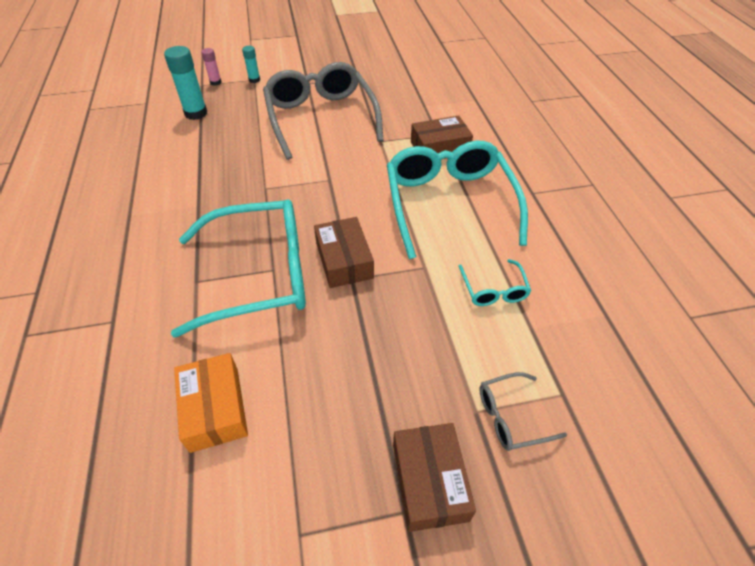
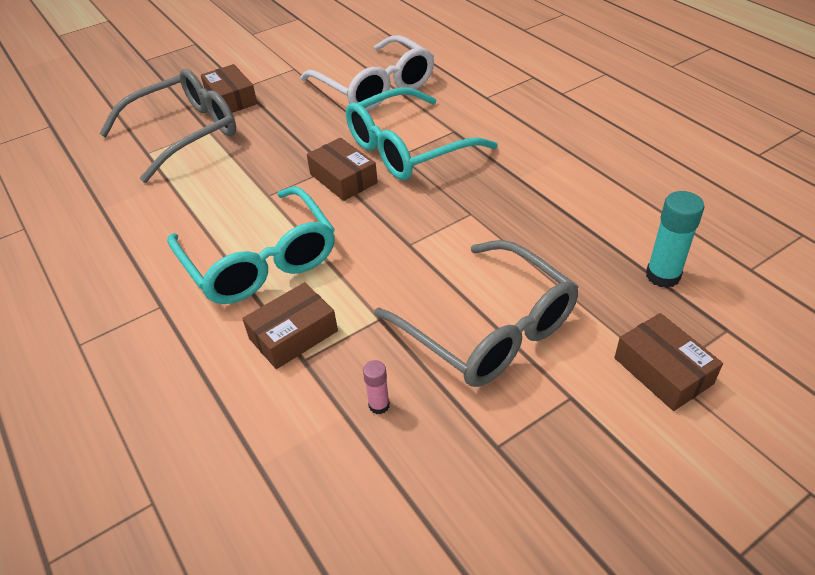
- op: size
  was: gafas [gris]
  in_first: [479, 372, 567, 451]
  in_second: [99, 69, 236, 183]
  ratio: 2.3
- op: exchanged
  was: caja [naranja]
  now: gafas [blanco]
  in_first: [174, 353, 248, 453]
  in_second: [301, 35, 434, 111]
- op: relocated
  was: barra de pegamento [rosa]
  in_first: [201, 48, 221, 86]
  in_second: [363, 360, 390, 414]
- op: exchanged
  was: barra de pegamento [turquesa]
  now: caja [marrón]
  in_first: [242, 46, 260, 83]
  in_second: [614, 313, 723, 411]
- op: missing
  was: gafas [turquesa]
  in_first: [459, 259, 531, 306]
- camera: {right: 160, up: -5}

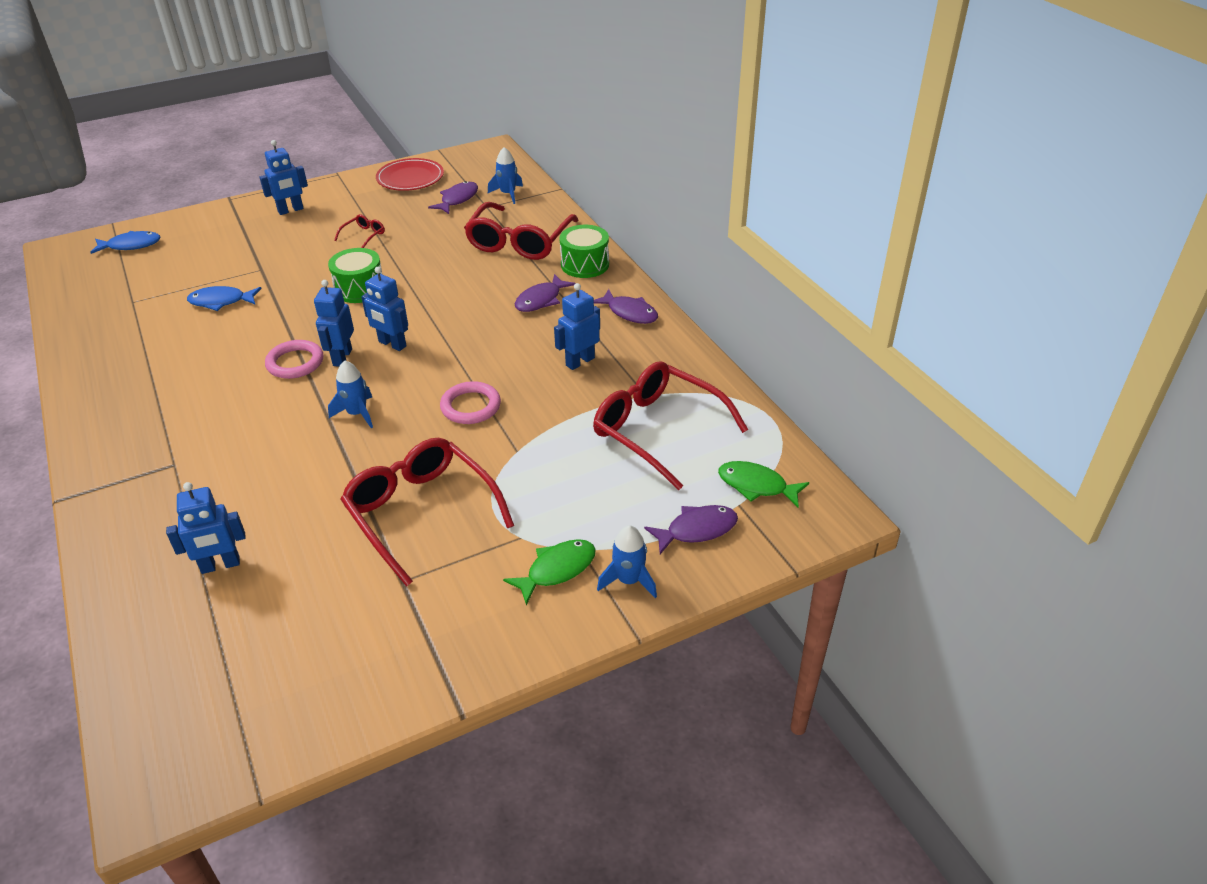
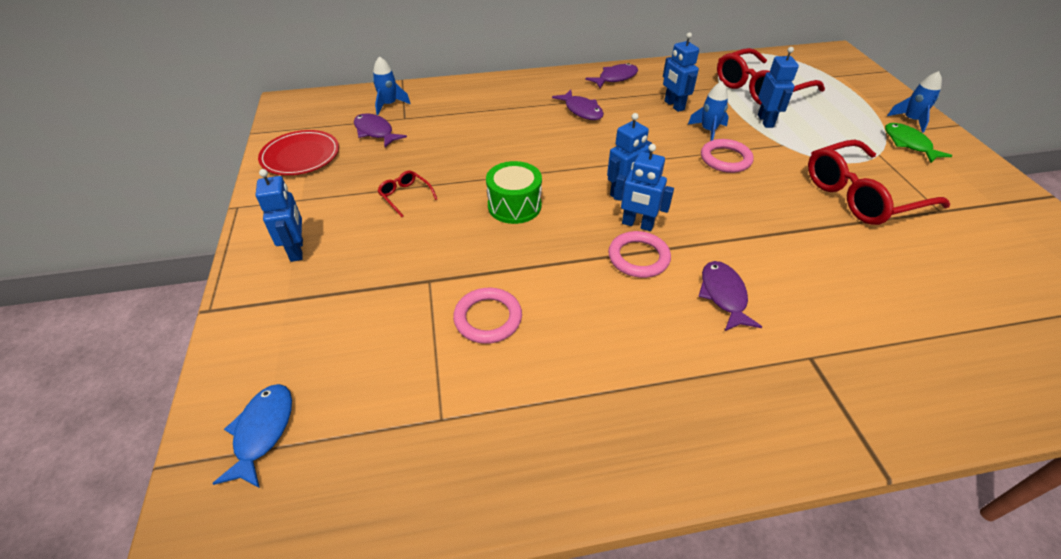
- op: exchanged
  was: pez [azul]
  now: anillo [rosa]
  in_first: [187, 286, 262, 311]
  in_second: [453, 287, 522, 344]
- op: relocated
  was: cohete [azul]
  in_first: [328, 360, 373, 428]
  in_second: [688, 81, 729, 141]
- op: relocated
  was: pez [morado]
  in_first: [644, 505, 738, 554]
  in_second: [698, 261, 762, 331]
- op: relocated
  was: robot [azul]
  in_first: [166, 482, 246, 574]
  in_second: [758, 47, 799, 128]
- op: missing
  was: gafas [rojo]
  in_first: [464, 202, 578, 260]
- op: missing
  was: tambor [verde]
  in_first: [559, 225, 609, 278]
- op: missing
  was: pez [verde]
  in_first: [718, 461, 809, 507]
- camera: {right: -75, up: 5}

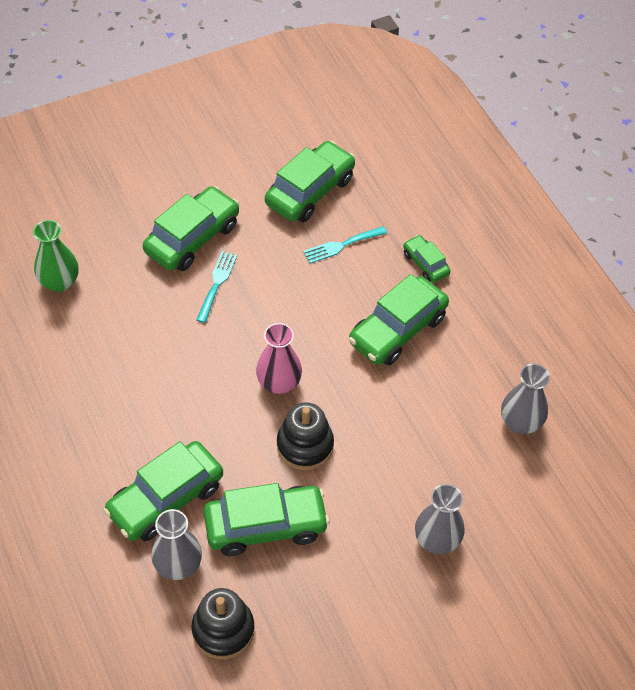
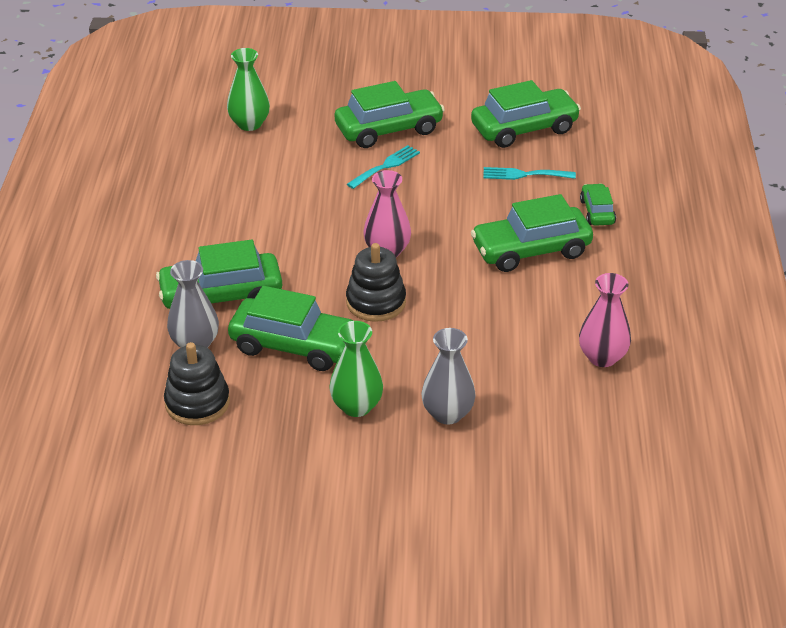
- op: appeared
  now: florero [verde]
  in_second: [329, 321, 383, 417]
- op: colour
  was: florero [gris]
  now: florero [rosa]
  in_first: [501, 364, 550, 434]
  in_second: [579, 273, 631, 367]
- camera: {right: 30, up: -15}

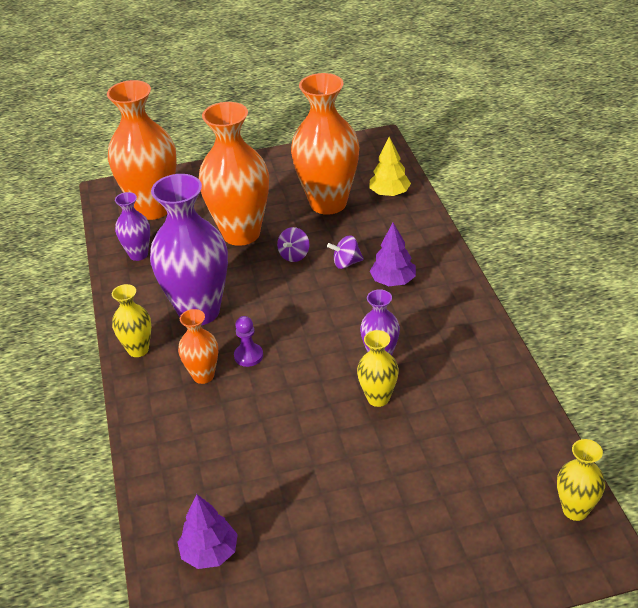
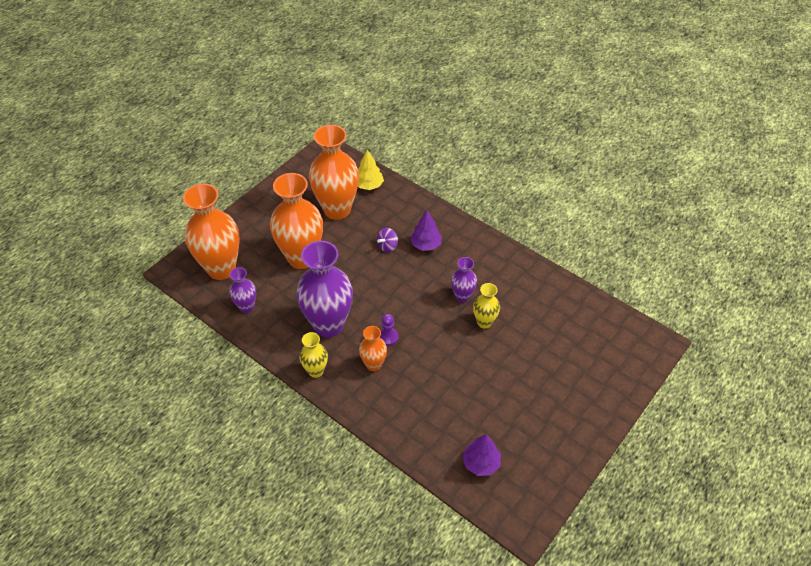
- op: missing
  was: peonza [morado]
  in_first: [277, 227, 310, 262]
- op: missing
  was: florero [amarillo]
  in_first: [557, 439, 605, 521]
- camera: {right: -40, up: 10}

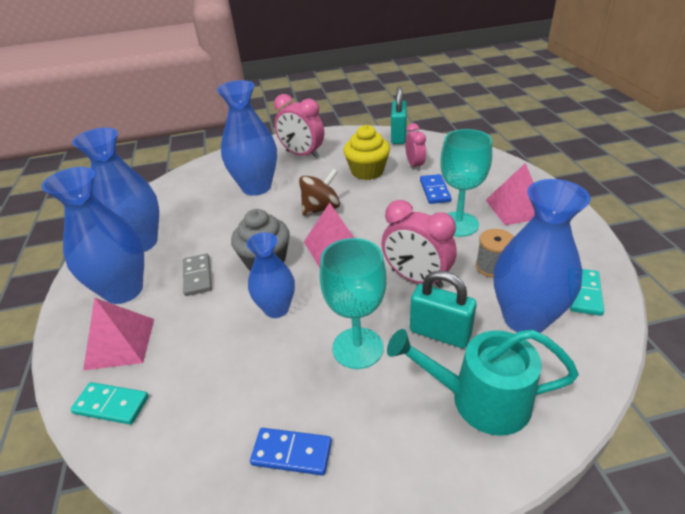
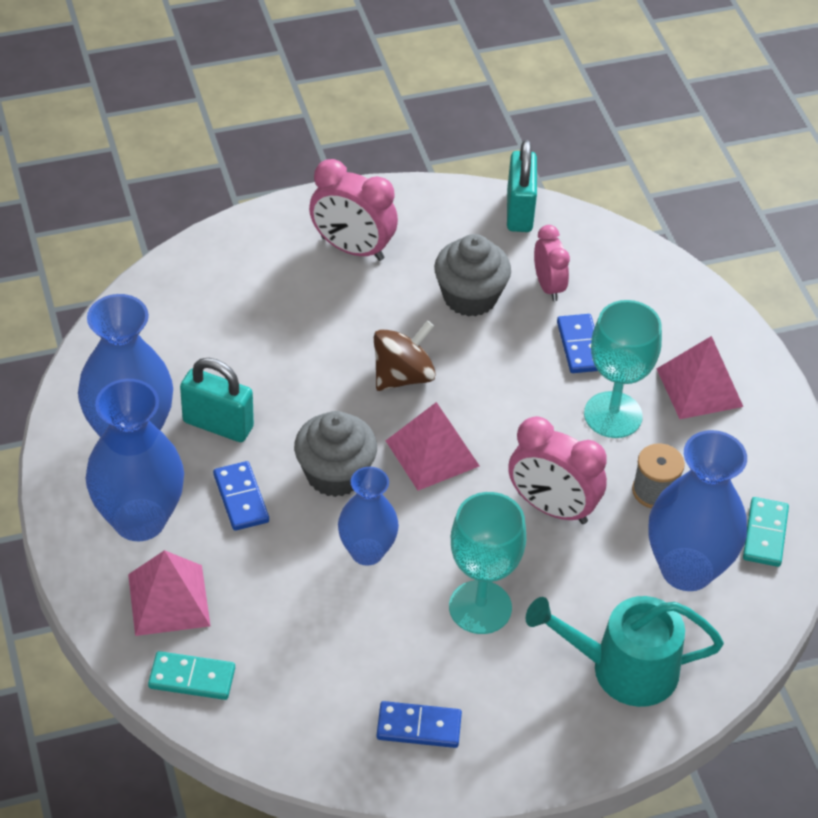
- op: relocated
  was: candado [turquesa]
  in_first: [410, 270, 477, 348]
  in_second: [180, 358, 254, 442]
- op: colour
  was: ficha de dominó [gris]
  now: ficha de dominó [azul]
  in_first: [183, 254, 212, 296]
  in_second: [213, 461, 269, 531]
- op: colour
  was: magdalena [amarillo]
  now: magdalena [gris]
  in_first: [343, 125, 390, 180]
  in_second: [434, 234, 511, 317]
- op: missing
  was: florero [azul]
  in_first: [217, 80, 277, 196]
- camera: {right: -10, up: 10}

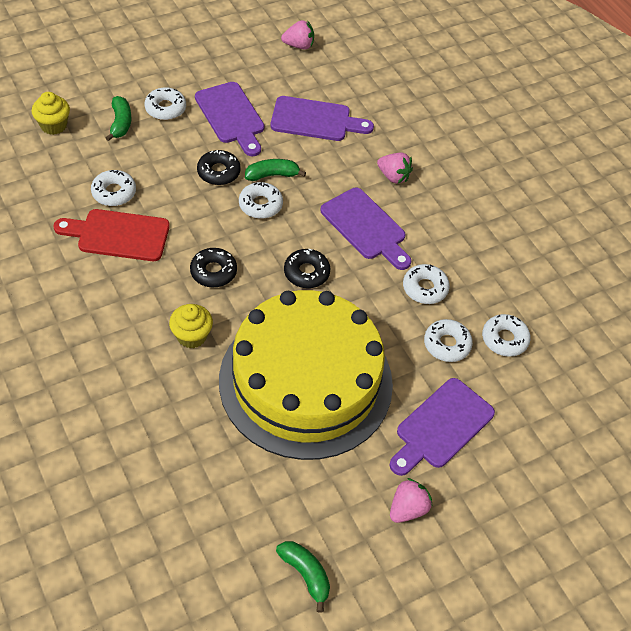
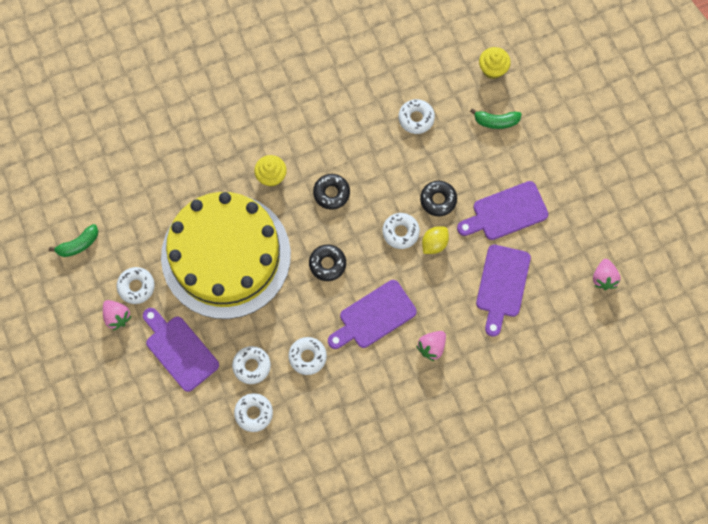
- op: relocated
  was: rosquilla [blanco]
  in_first: [144, 87, 186, 120]
  in_second: [117, 267, 155, 304]
- op: exchanged
  was: plátano [verde]
  now: limón [amarillo]
  in_first: [245, 159, 306, 181]
  in_second: [422, 226, 449, 254]
- op: missing
  was: tabla de cortar [rojo]
  in_first: [54, 209, 170, 261]
- camera: {right: 100, up: 20}

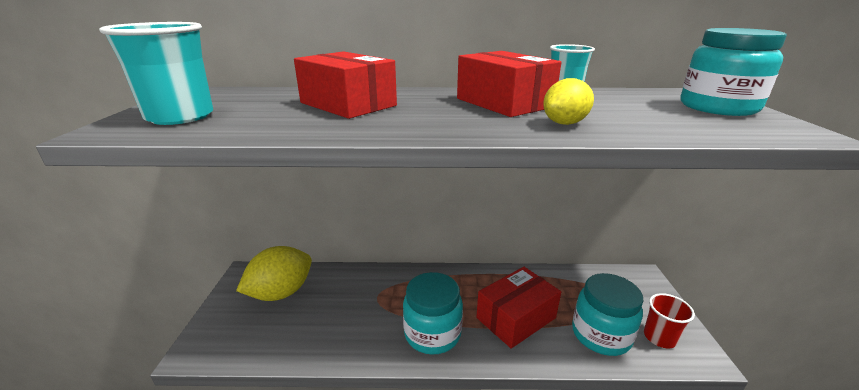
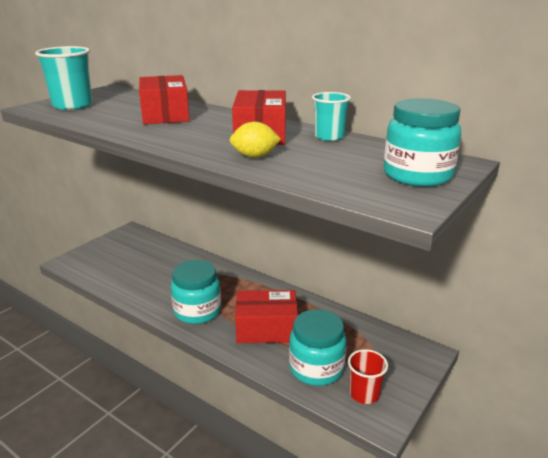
- op: missing
  was: limón [amarillo]
  in_first: [236, 246, 312, 301]
- camera: {right: 35, up: 0}

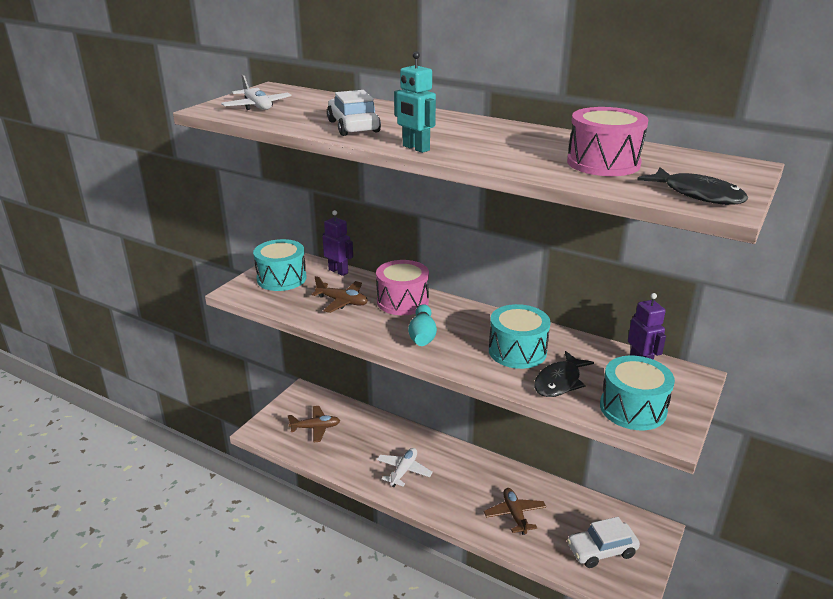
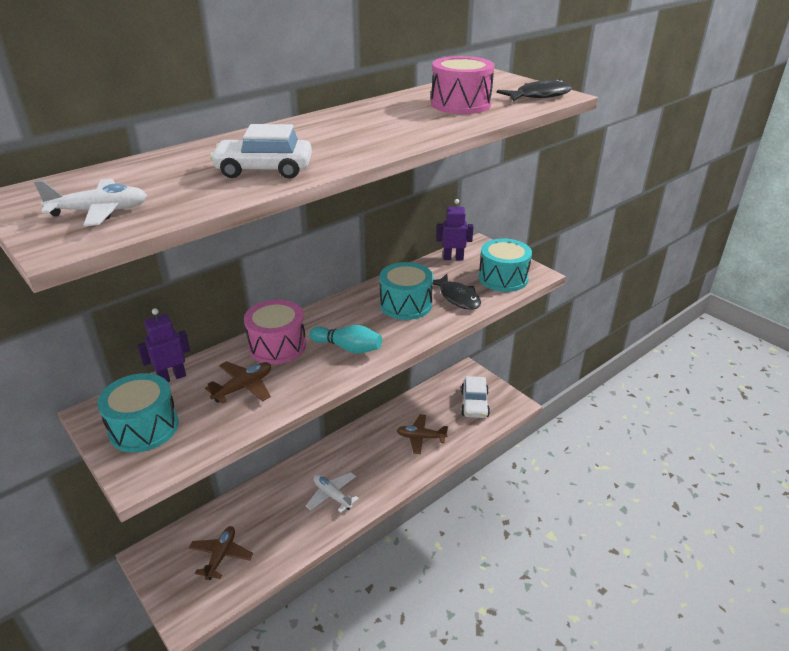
- op: missing
  was: robot [turquesa]
  in_first: [394, 51, 436, 153]
- camera: {right: -70, up: 5}

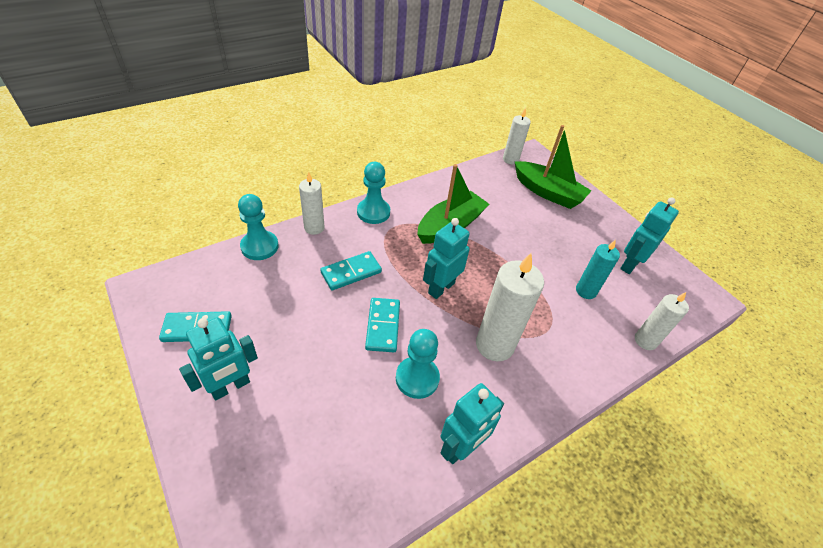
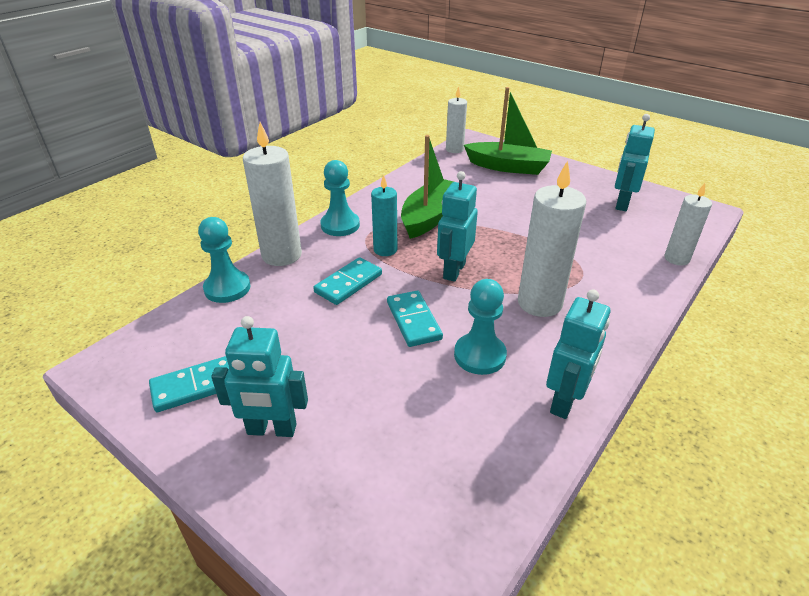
- op: spun
  was: robot [turquesa]
  in_first: [179, 317, 258, 400]
  in_second: [211, 316, 308, 437]
  clockwise: 60
- op: size
  was: vela [blanco]
  in_first: [299, 172, 325, 235]
  in_second: [243, 122, 302, 266]
  ratio: 1.65
- op: relocated
  was: vela [turquesa]
  in_first: [576, 240, 620, 299]
  in_second: [371, 175, 397, 256]
- camera: {right: -15, up: -10}

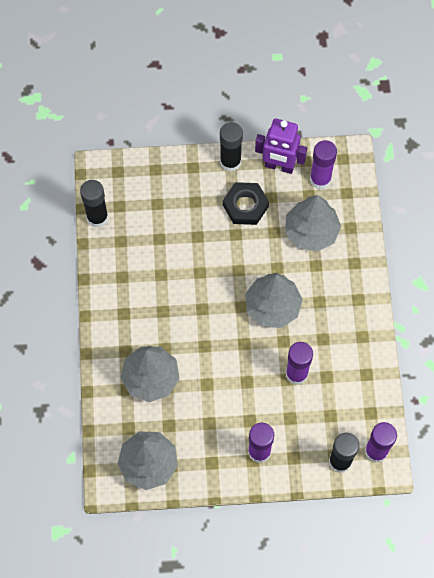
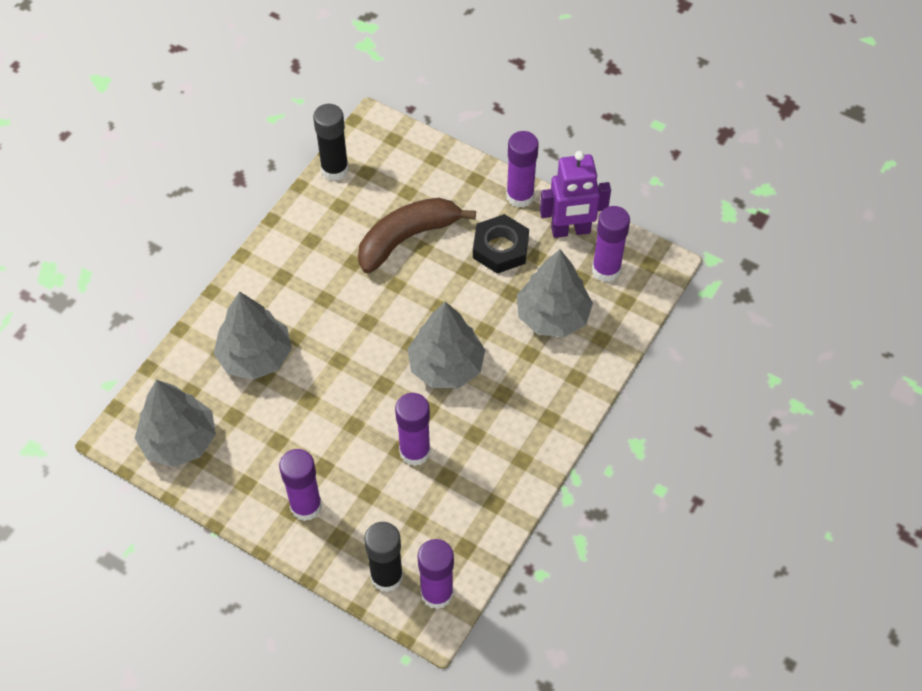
- op: appeared
  now: plátano [marrón]
  in_second: [358, 198, 476, 273]
- op: colour
  was: barra de pegamento [negro]
  now: barra de pegamento [morado]
  in_first: [220, 122, 243, 172]
  in_second: [506, 131, 539, 208]
- op: spun
  was: robot [morado]
  in_first: [255, 119, 307, 174]
  in_second: [540, 151, 611, 238]
  clockwise: -60
- camera: {right: 35, up: -10}

